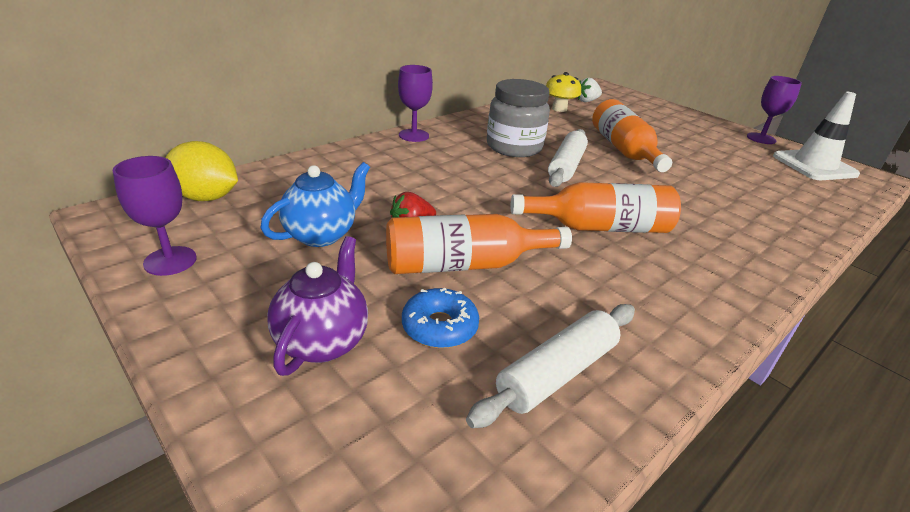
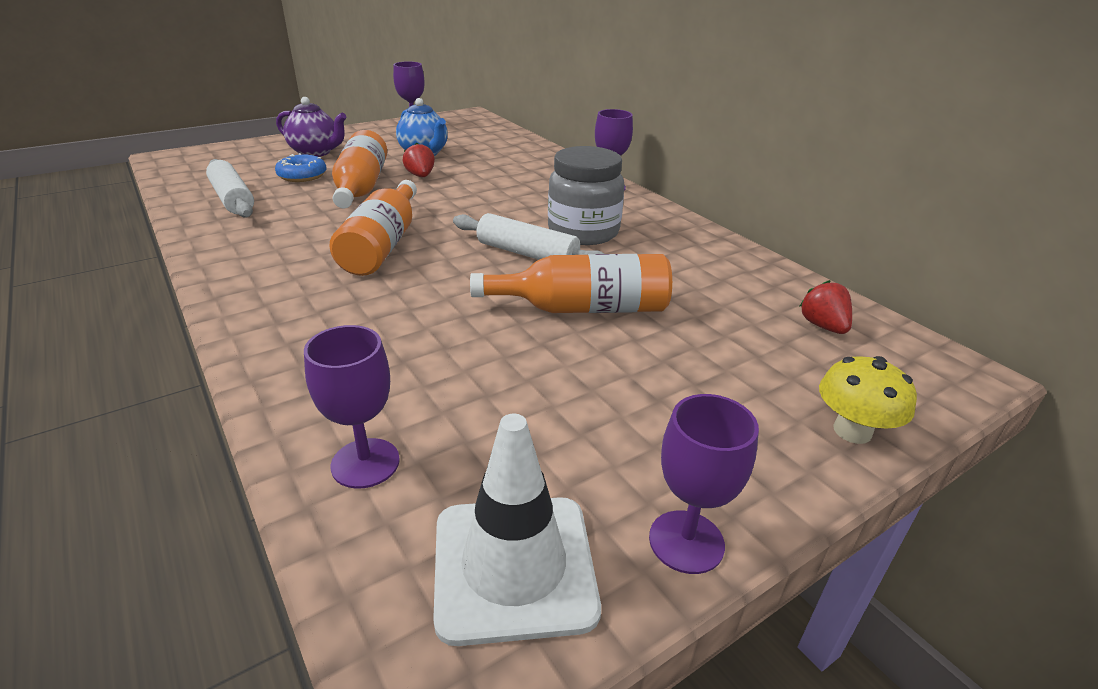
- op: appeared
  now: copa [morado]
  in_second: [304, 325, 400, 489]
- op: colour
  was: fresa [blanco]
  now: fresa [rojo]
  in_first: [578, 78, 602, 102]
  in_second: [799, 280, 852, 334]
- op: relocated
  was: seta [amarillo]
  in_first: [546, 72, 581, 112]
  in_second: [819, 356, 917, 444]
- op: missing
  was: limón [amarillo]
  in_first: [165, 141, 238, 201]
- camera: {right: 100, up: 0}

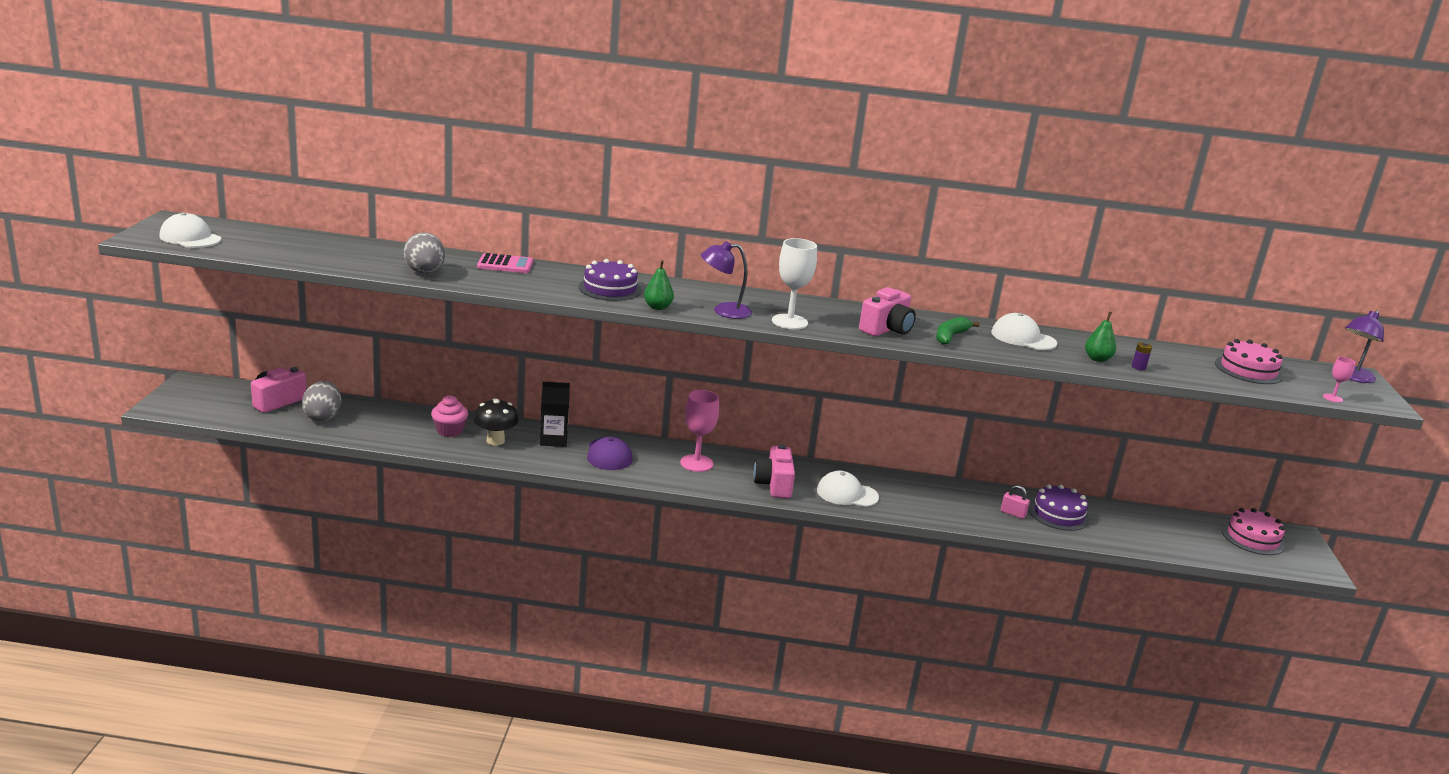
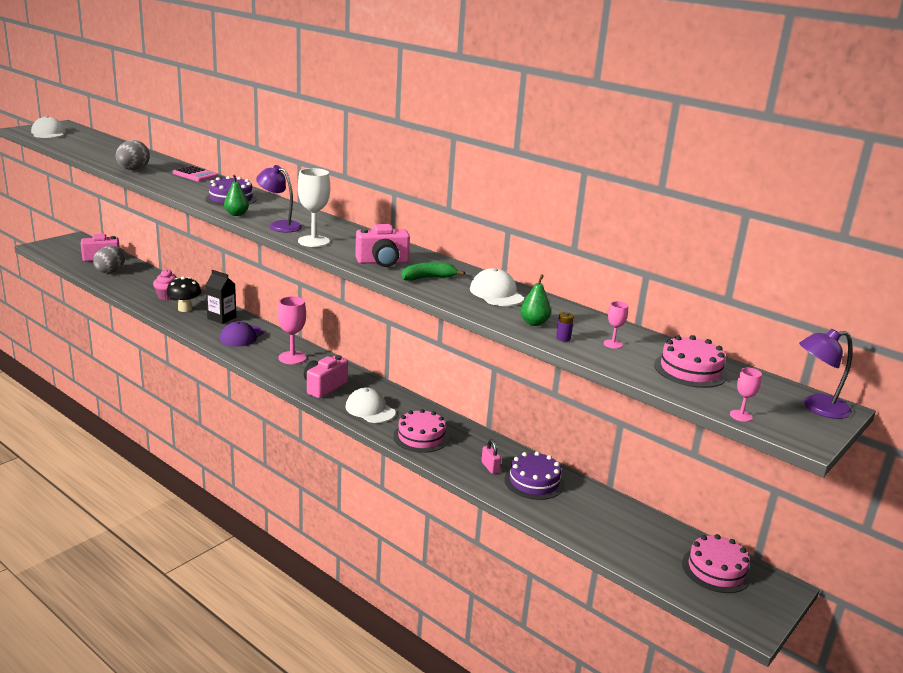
- op: appeared
  now: tarta [rosa]
  in_second: [393, 409, 449, 453]
- op: appeared
  now: copa [rosa]
  in_second: [604, 301, 628, 349]
- camera: {right: 35, up: 0}

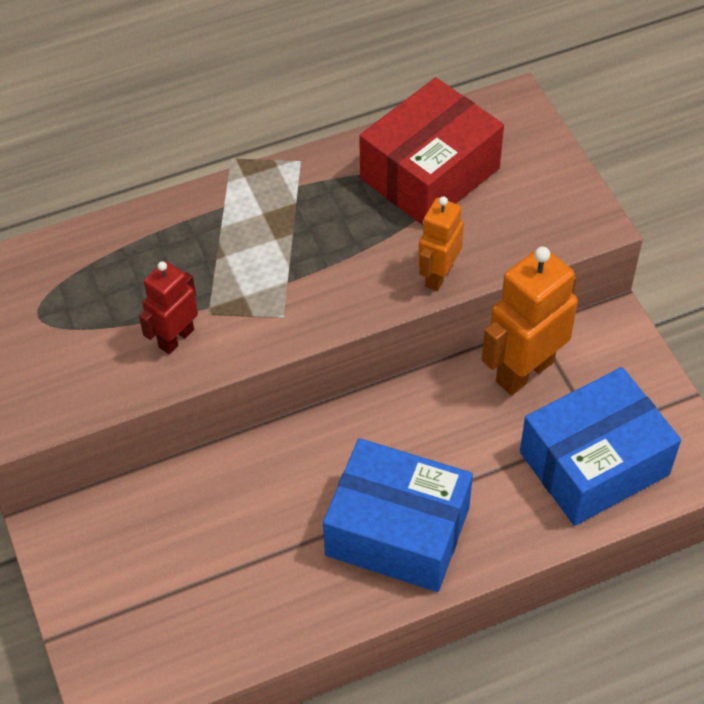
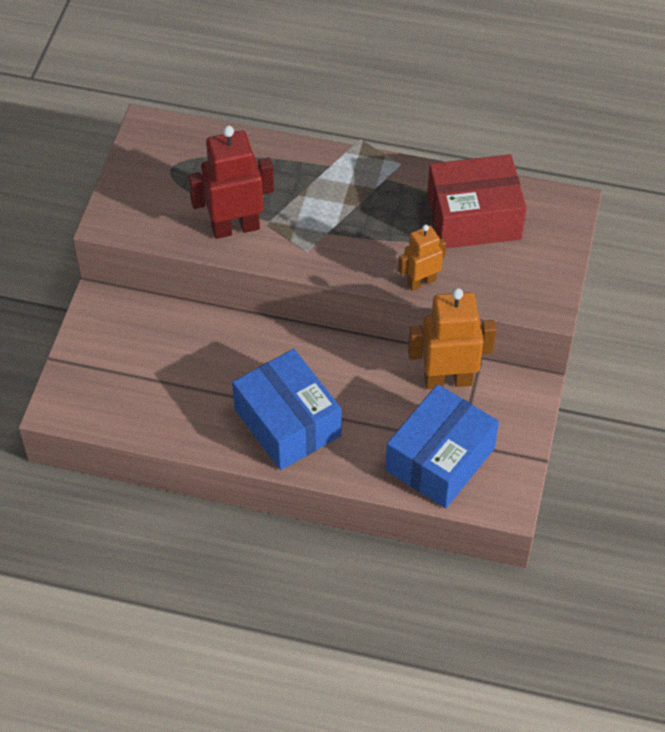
- op: size
  was: robot [rojo]
  in_first: [139, 261, 198, 354]
  in_second: [188, 125, 274, 239]
  ratio: 1.69
- op: spun
  was: caja [azul]
  in_first: [520, 367, 681, 526]
  in_second: [385, 384, 499, 508]
  clockwise: -60
- camera: {right: 35, up: 0}

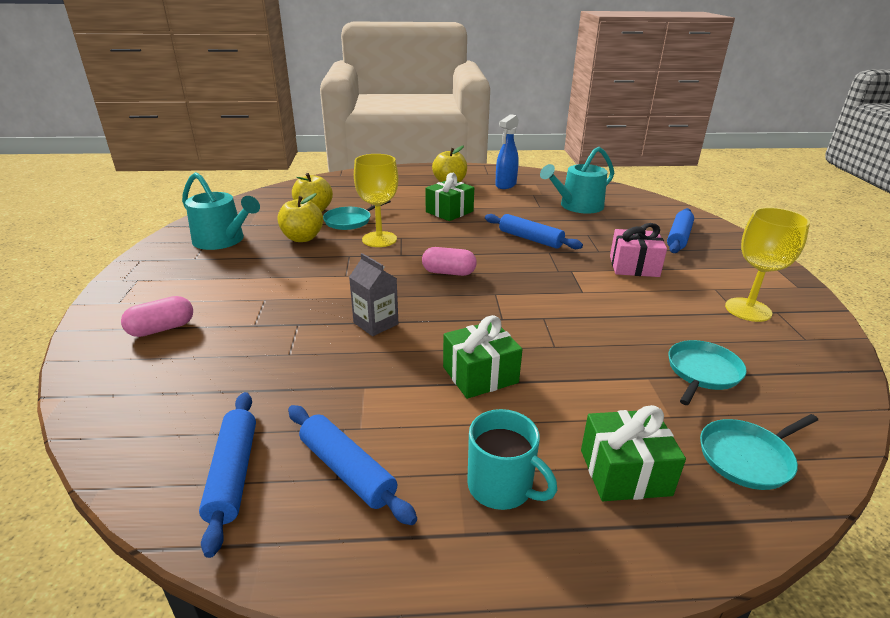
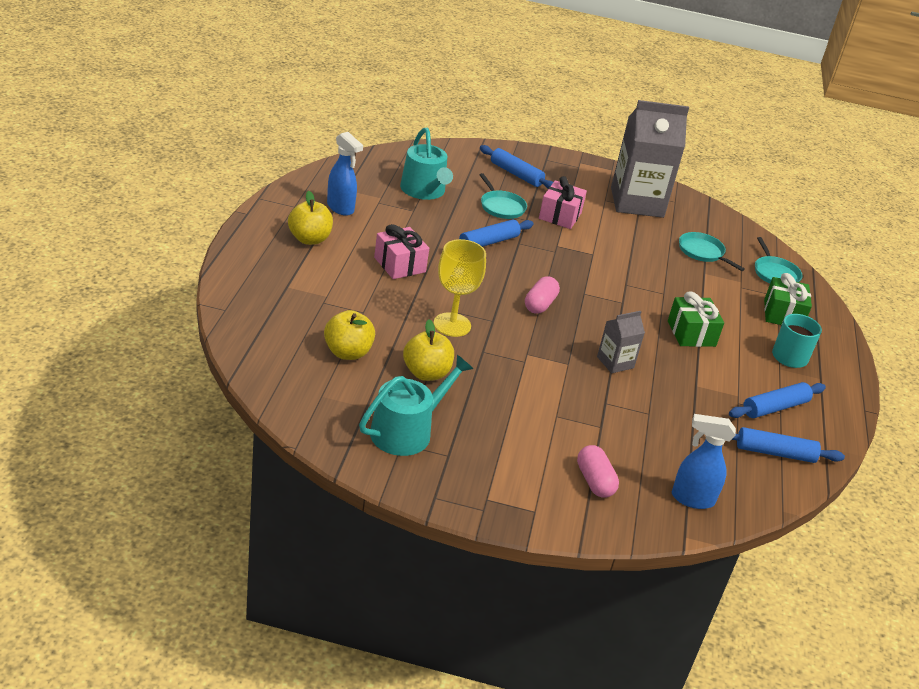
- op: colour
  was: regalo [verde]
  now: regalo [rosa]
  in_first: [425, 173, 474, 221]
  in_second: [374, 224, 429, 279]
- op: relocated
  was: sartén [turquesa]
  in_first: [323, 201, 391, 230]
  in_second: [479, 173, 527, 219]
- op: exchanged
  was: copa [amarillo]
  now: cartón de leche [gris]
  in_first: [725, 207, 810, 322]
  in_second: [611, 100, 689, 218]
- op: appeared
  now: pulverizador [azul]
  in_second: [672, 414, 736, 509]
- camera: {right: -80, up: 5}

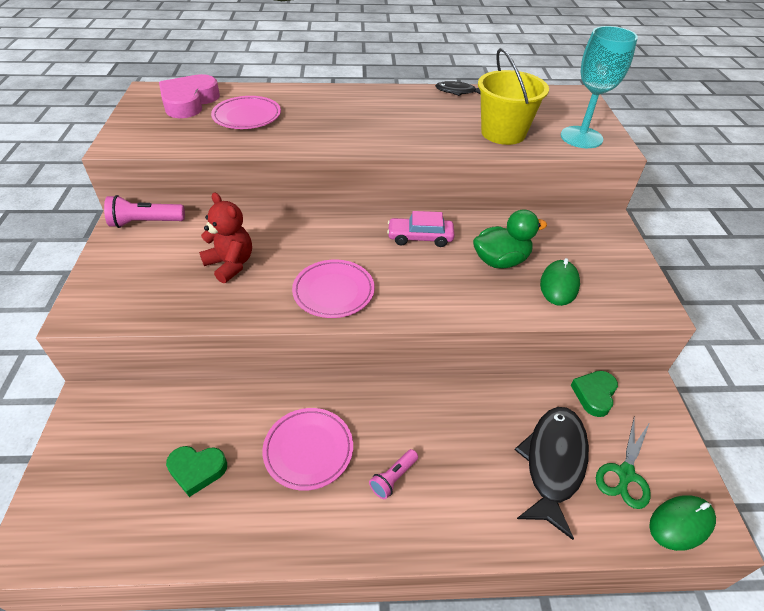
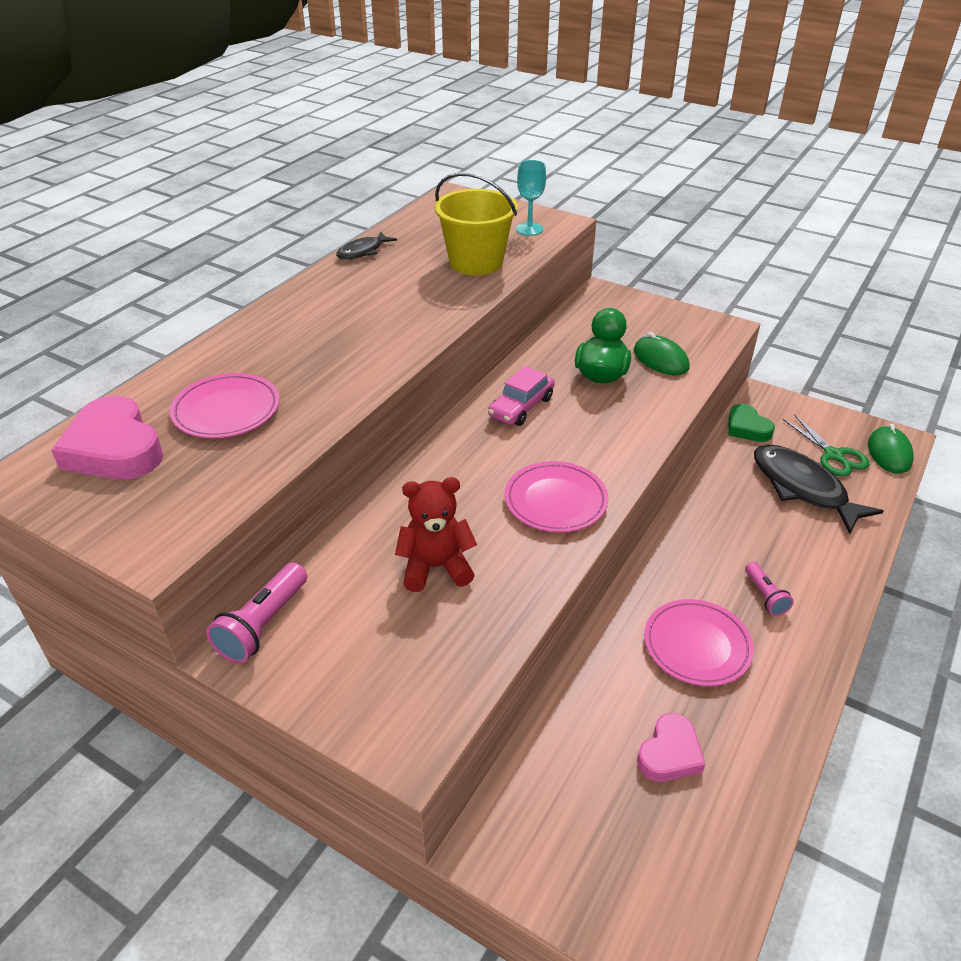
- op: size
  was: copa [turquesa]
  in_first: [561, 26, 638, 148]
  in_second: [516, 160, 546, 236]
  ratio: 0.59
- op: colour
  was: corazón [verde]
  now: corazón [rosa]
  in_first: [166, 446, 227, 497]
  in_second: [637, 713, 705, 782]
- camera: {right: -55, up: -5}

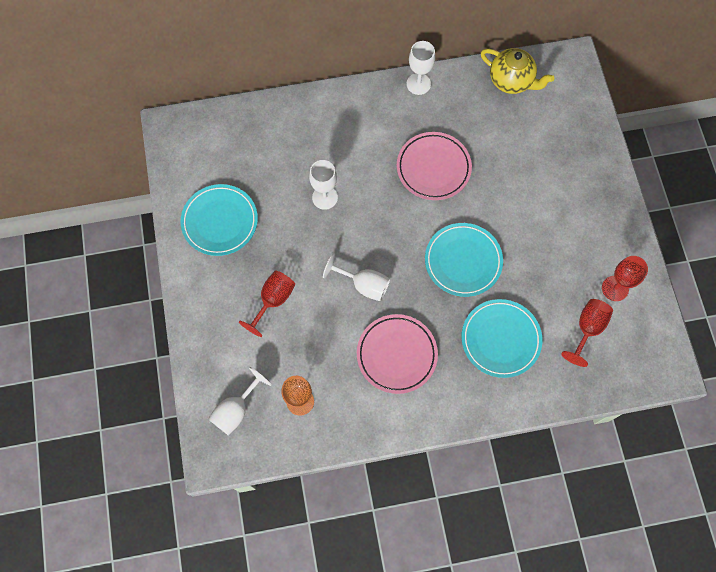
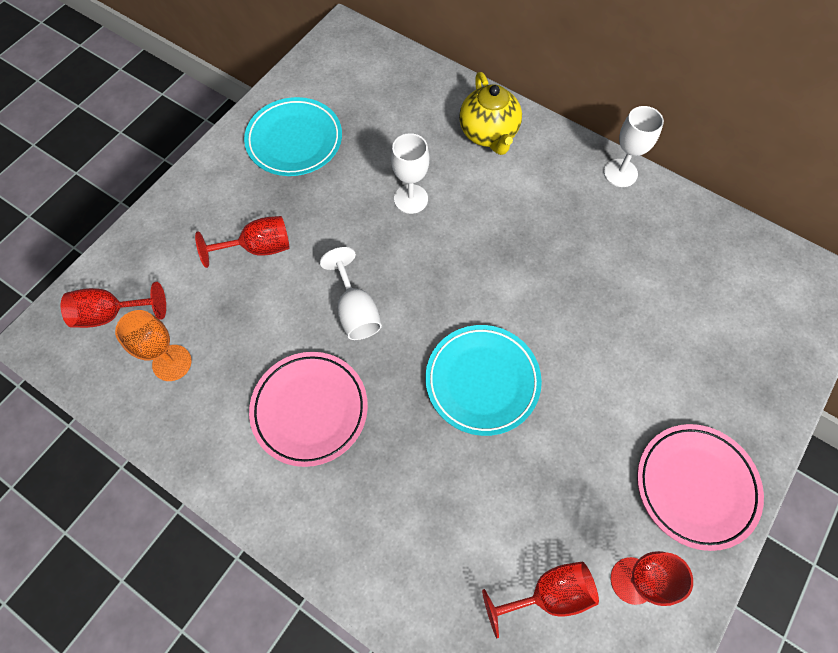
- op: colour
  was: copa [blanco]
  now: copa [rojo]
  in_first: [208, 367, 272, 435]
  in_second: [61, 282, 166, 328]
- op: relocated
  was: tetera [amarillo]
  in_first: [481, 48, 554, 94]
  in_second: [459, 72, 522, 155]
- op: relocated
  was: plato [rosa]
  in_first: [397, 132, 472, 200]
  in_second: [637, 424, 764, 551]
- op: missing
  was: plato [turquesa]
  in_first: [462, 299, 542, 378]
- camera: {right: 45, up: -5}

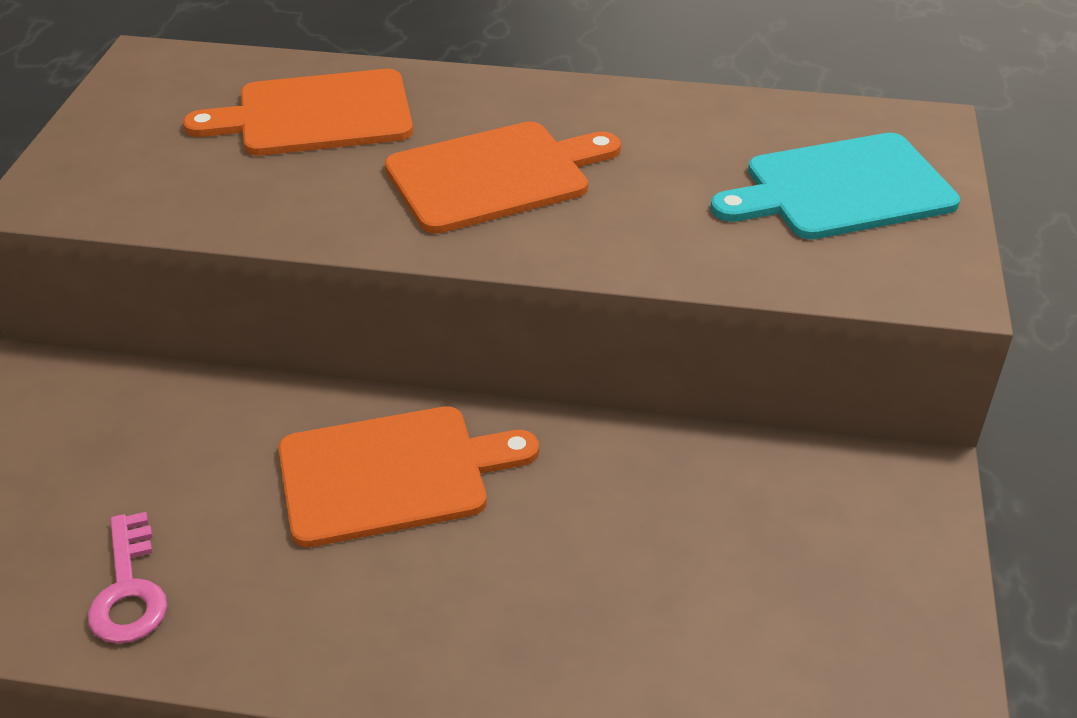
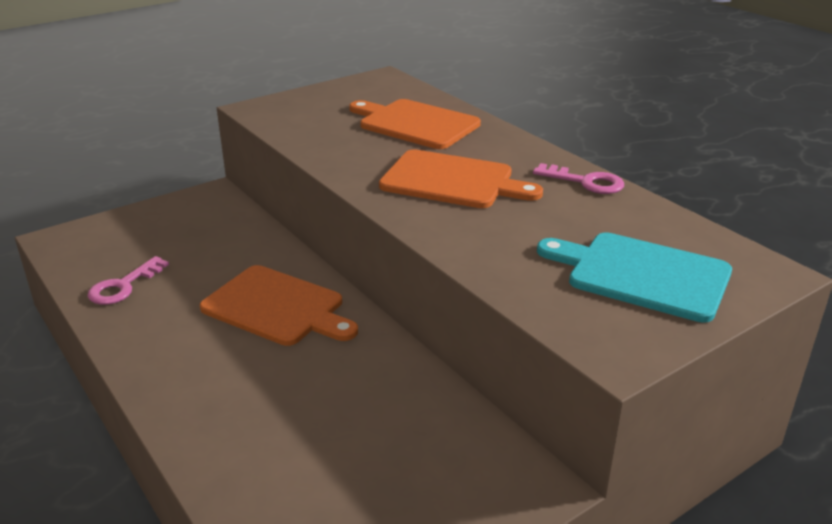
- op: appeared
  now: llave [rosa]
  in_second: [533, 163, 624, 194]
- camera: {right: 45, up: -10}

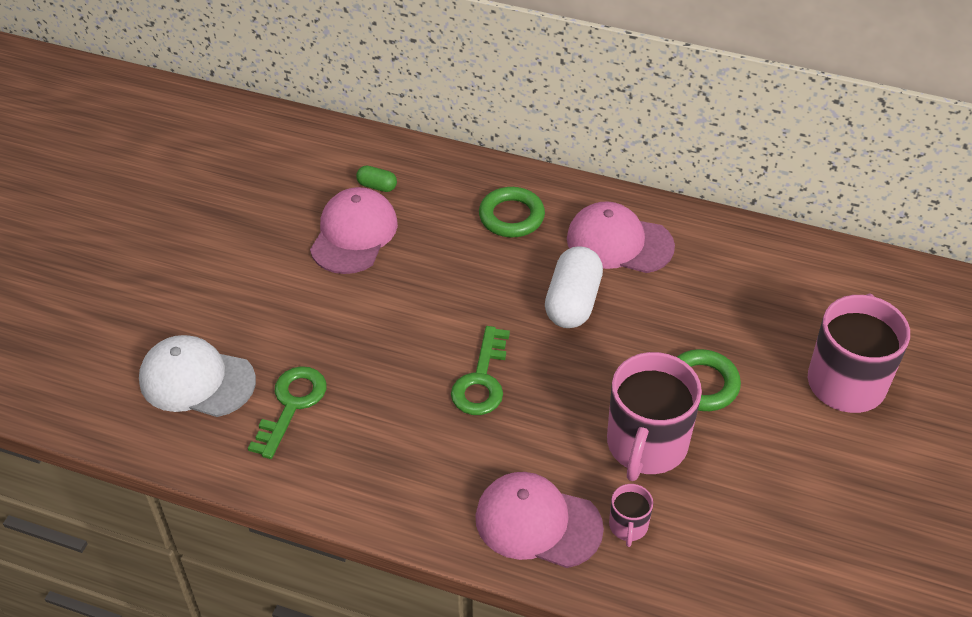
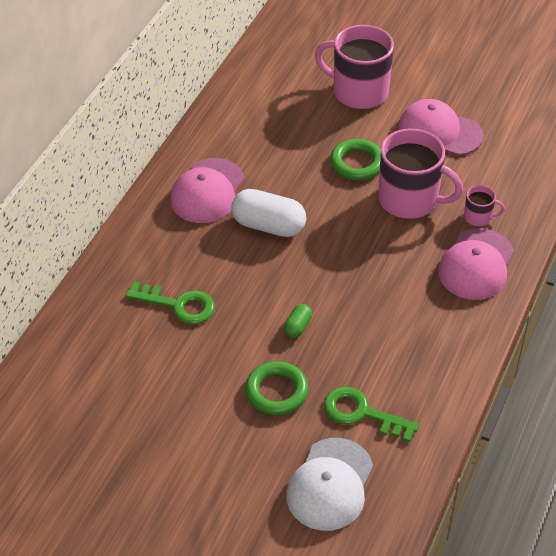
- op: relocated
  was: llave [verde]
  in_first: [451, 326, 510, 415]
  in_second: [126, 281, 215, 324]
- op: relocated
  was: anillo [verde]
  in_first: [479, 187, 545, 237]
  in_second: [245, 361, 309, 415]
- op: relocated
  was: cápsula [verde]
  in_first: [356, 166, 397, 192]
  in_second: [284, 304, 312, 338]
- op: relocated
  was: gorra [rosa]
  in_first: [310, 187, 398, 274]
  in_second: [398, 99, 484, 156]
- camera: {right: -85, up: 0}

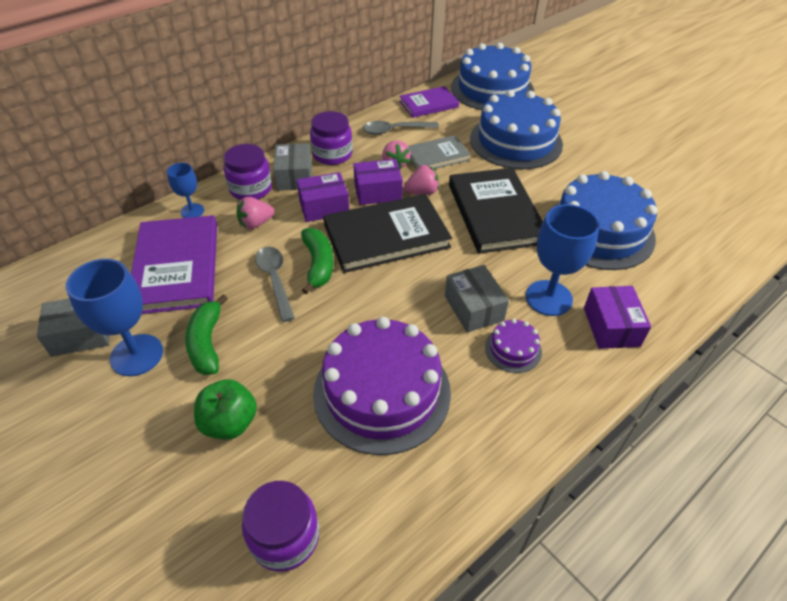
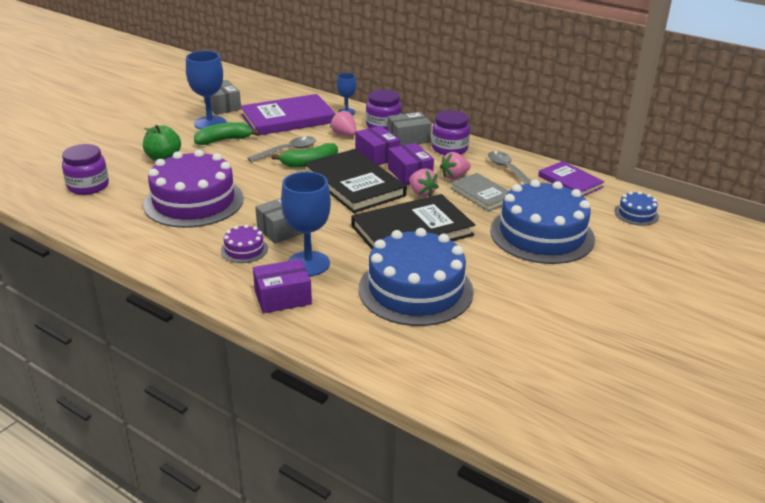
- op: size
  was: tarta [azul]
  in_first: [451, 43, 534, 110]
  in_second: [614, 191, 659, 226]
  ratio: 0.44
- camera: {right: 75, up: -15}

